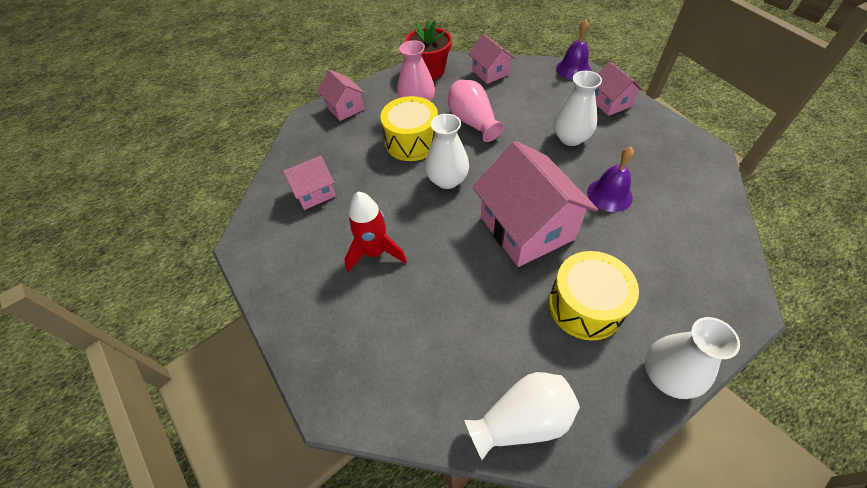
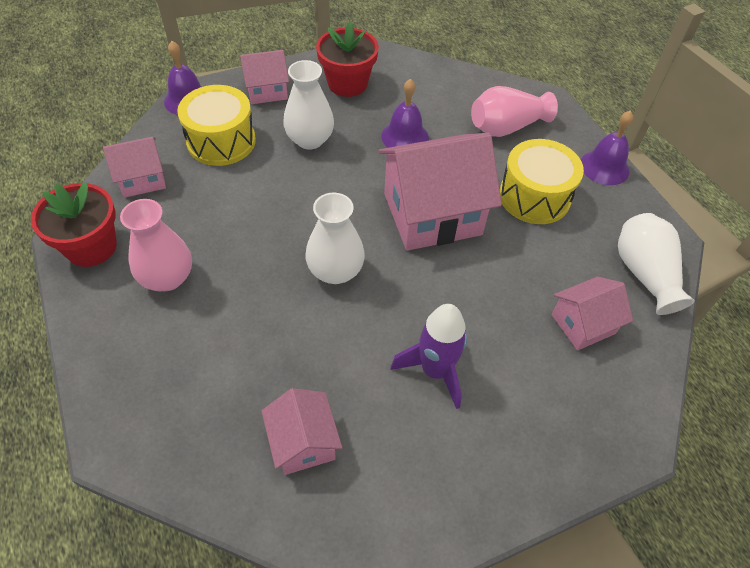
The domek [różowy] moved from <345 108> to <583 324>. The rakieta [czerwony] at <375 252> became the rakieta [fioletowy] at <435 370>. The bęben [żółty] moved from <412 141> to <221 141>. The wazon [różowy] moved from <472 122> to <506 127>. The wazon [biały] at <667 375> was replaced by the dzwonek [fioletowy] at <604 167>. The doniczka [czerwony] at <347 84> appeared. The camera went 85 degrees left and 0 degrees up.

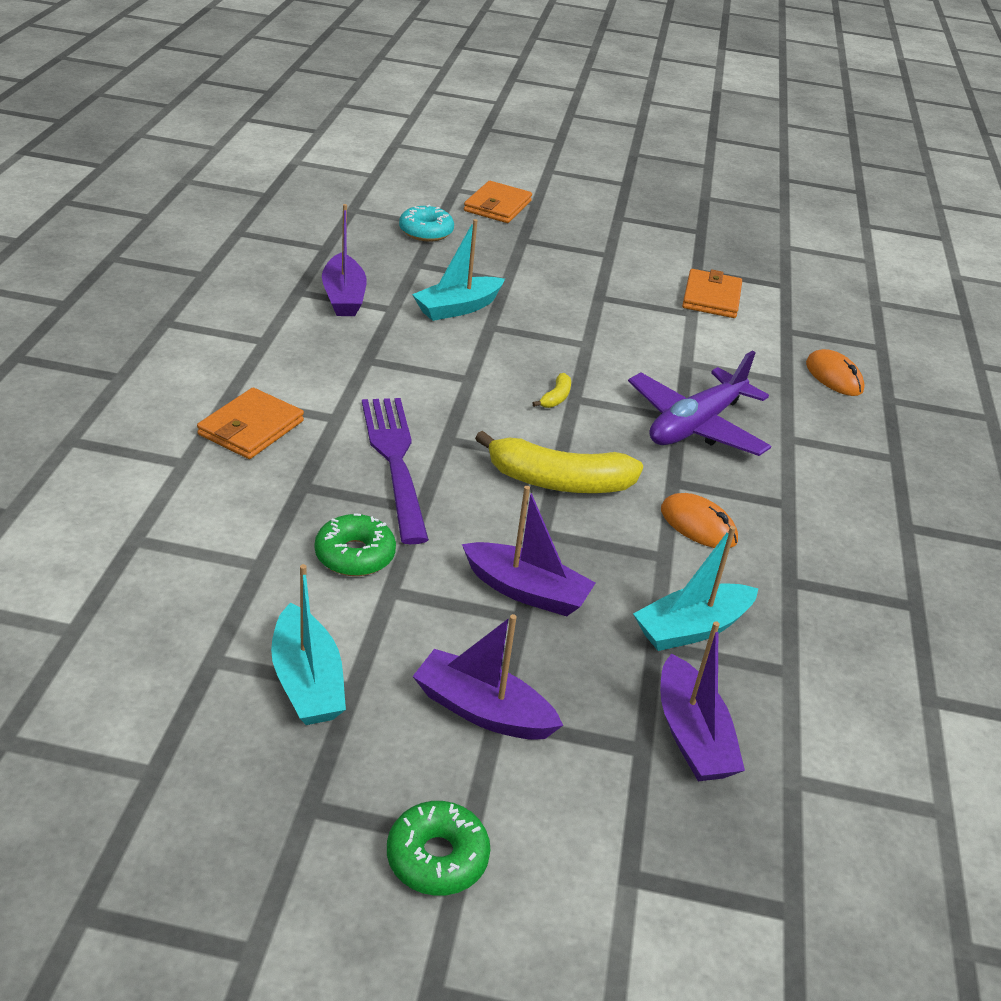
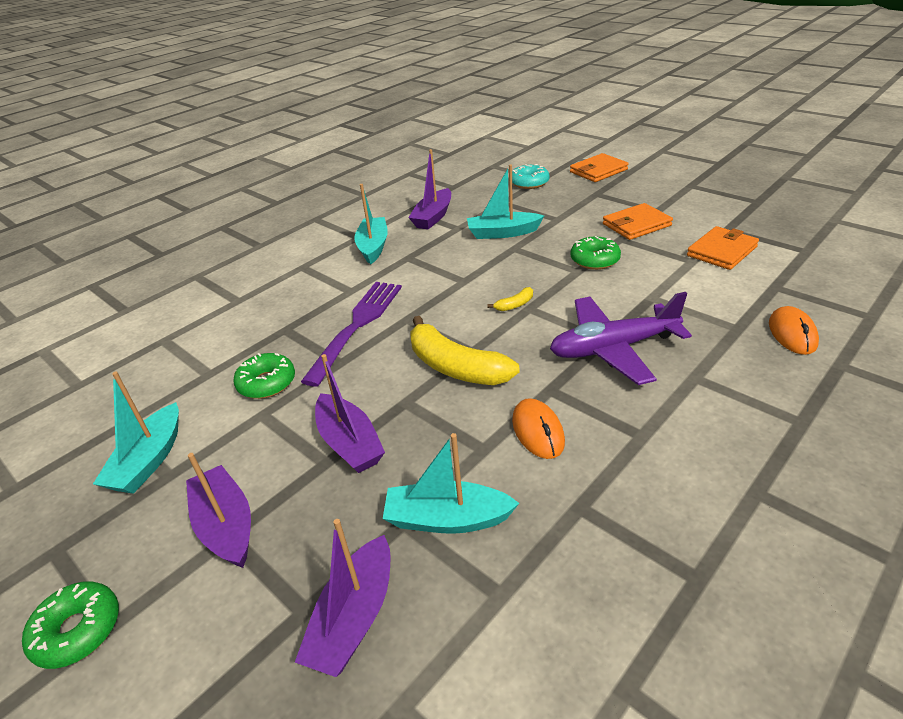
The portfel [pomarańczowy] moved from <251 428> to <636 225>. The łódka [turkusowy] at <373 247> appeared. The donut [zielony] at <594 260> appeared. The camera went 40 degrees right and 0 degrees up.

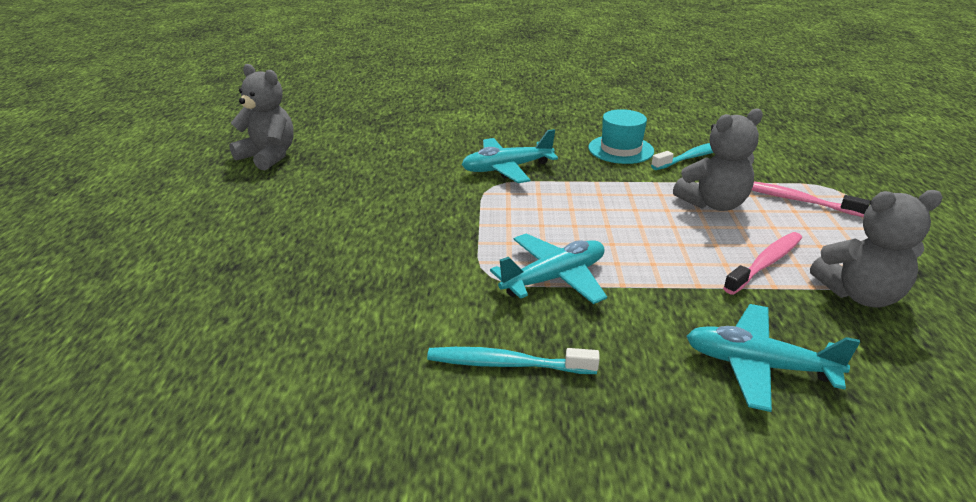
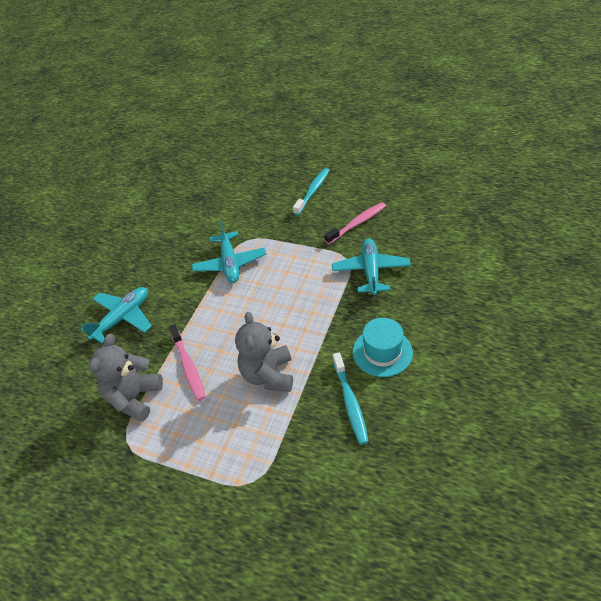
The miś [szary] at <268 156> disappeared. The szczoteczka do zębów [turkusowy] moved from <506 364> to <313 191>. The szczoteczka do zębów [różowy] moved from <795 200> to <357 223>. The camera went 115 degrees right and 15 degrees up.

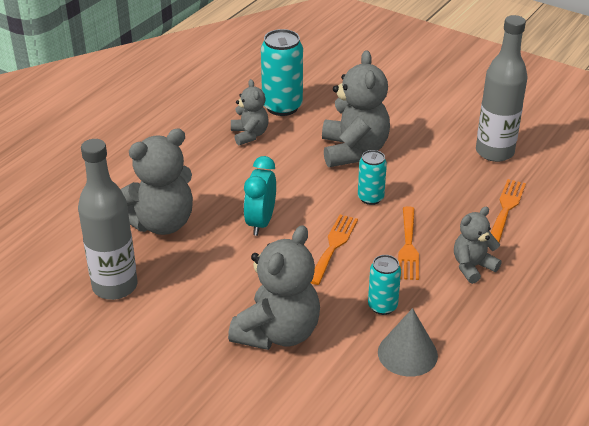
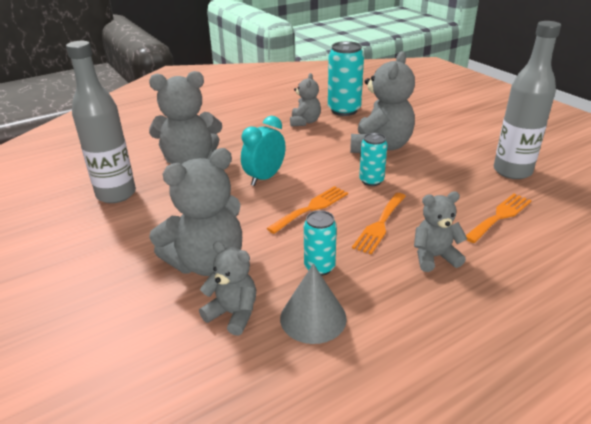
The miś [szary] at <233 314> appeared. The camera went 25 degrees right and 5 degrees down.

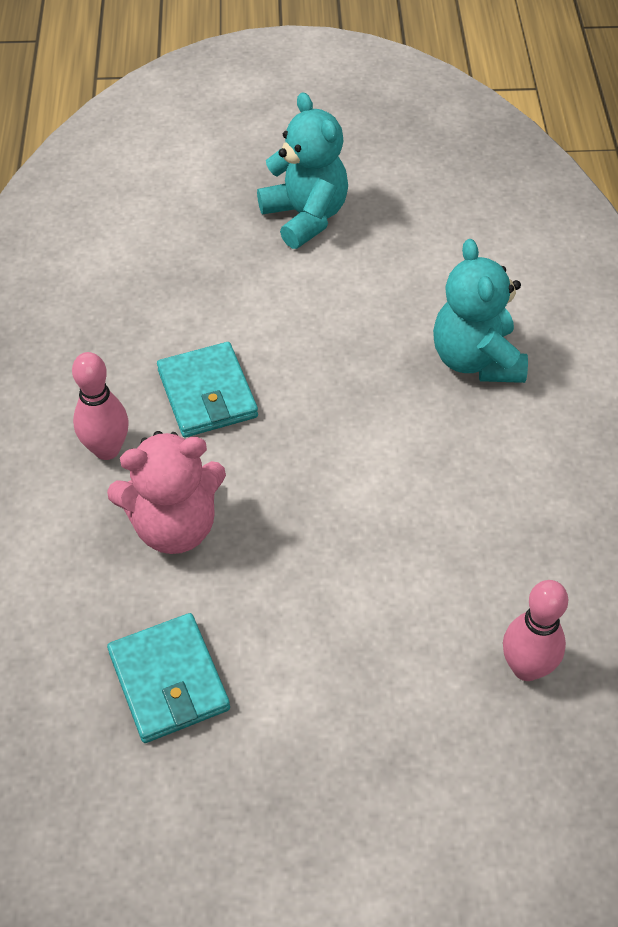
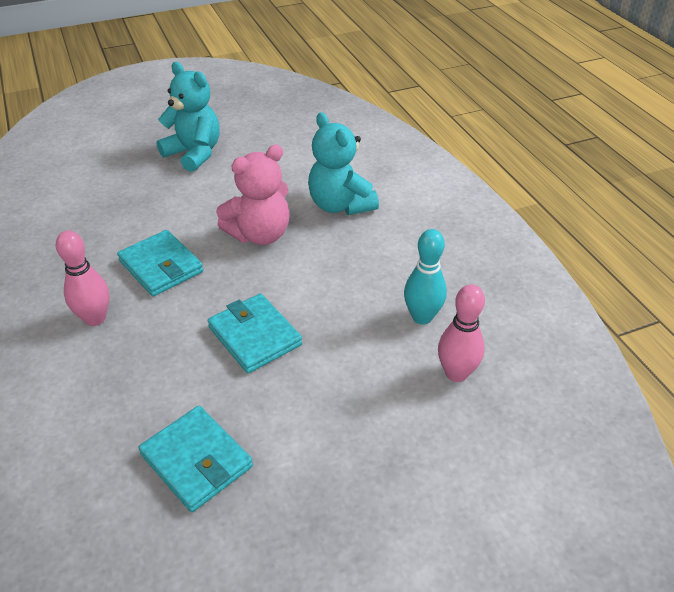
The miś [różowy] moved from <174 526> to <260 234>. The portfel [turkusowy] at <255 336> appeared. The kręgiel [turkusowy] at <422 317> appeared. The camera went 20 degrees left and 10 degrees down.

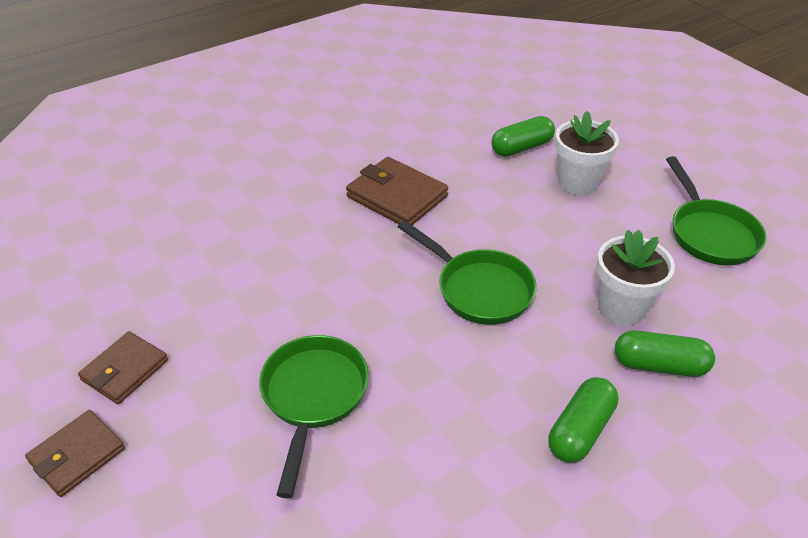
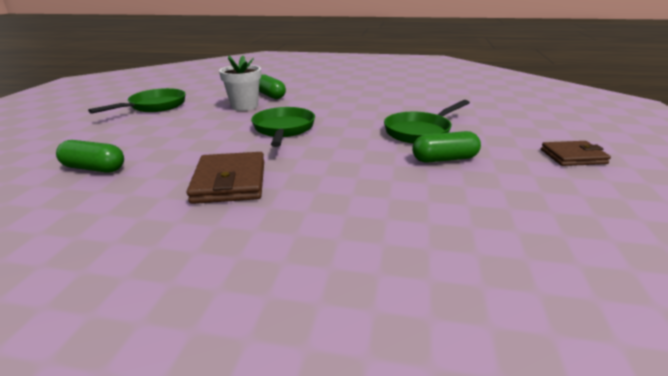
The portfel [brązowy] at <125 370> disappeared. The kapsułka [zielony] moved from <580 430> to <444 159>. The doniczka [biały] at <577 183> disappeared. The camera went 135 degrees left and 15 degrees down.

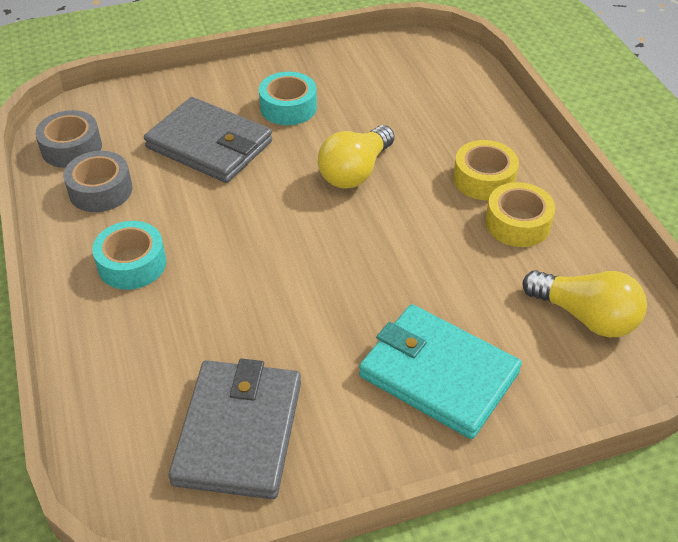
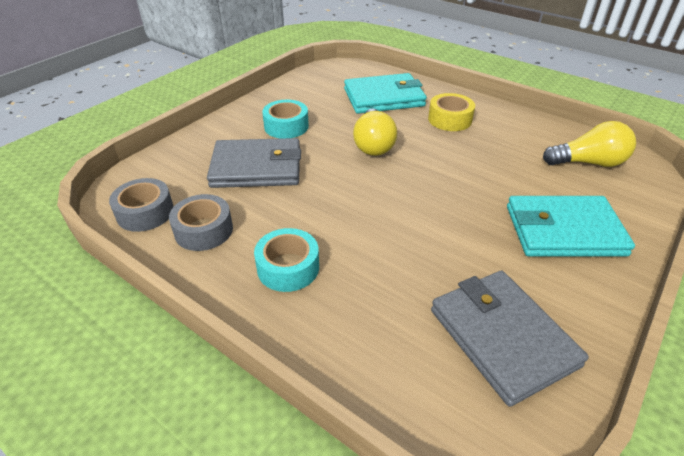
The taśma klejąca [żółty] at <517 223> disappeared. The portfel [turkusowy] at <384 97> appeared. The camera went 35 degrees left and 5 degrees down.

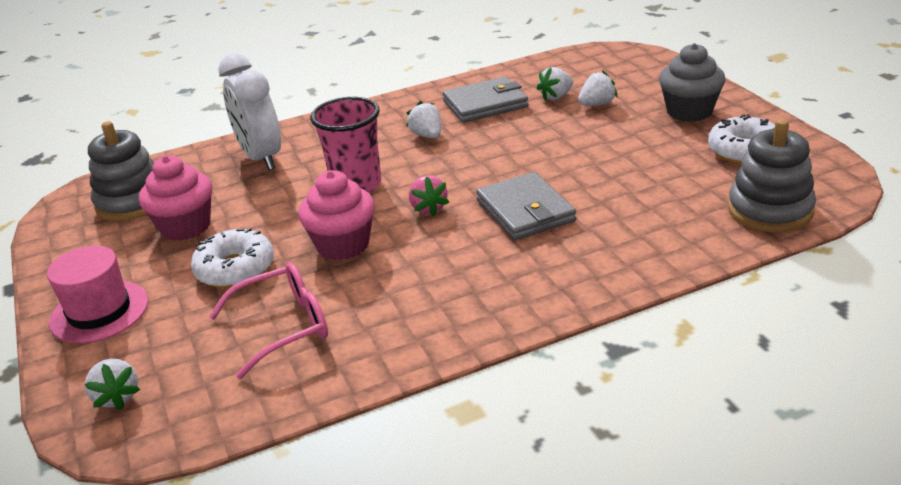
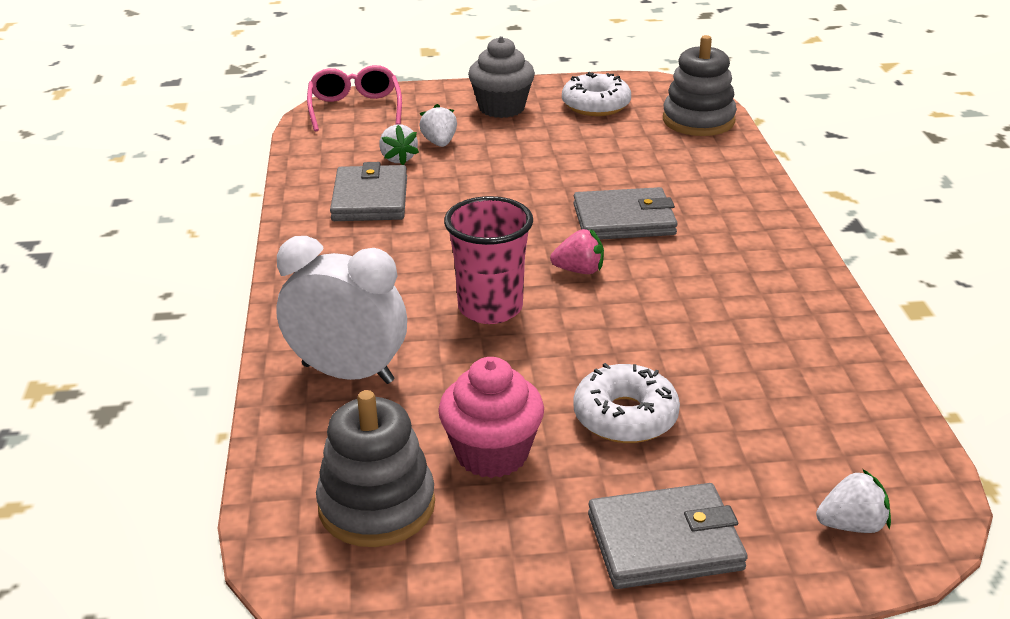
The kapelusz [różowy] at <99 312> was replaced by the portfel [szary] at <664 541>. The okulary [różowy] moved from <283 327> to <355 109>. The budzik [biały] at <261 157> turned 150 degrees counterclockwise. The muffinka [różowy] at <343 245> disappeared. The truskawka [biały] at <427 135> disappeared. The camera went 75 degrees left and 0 degrees up.

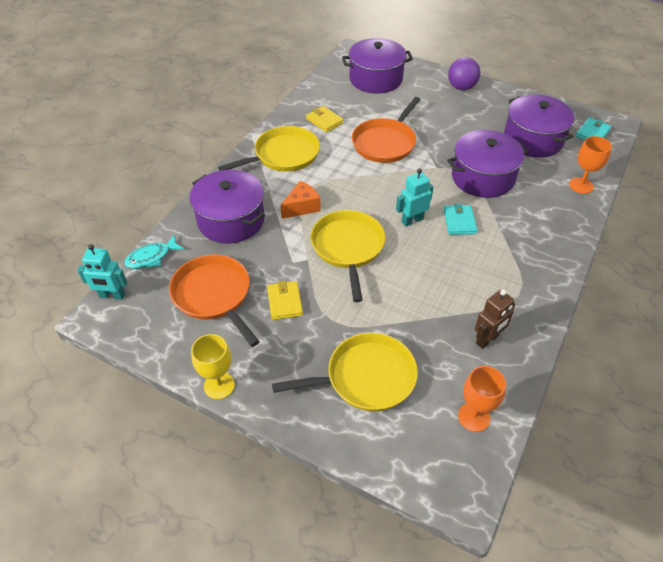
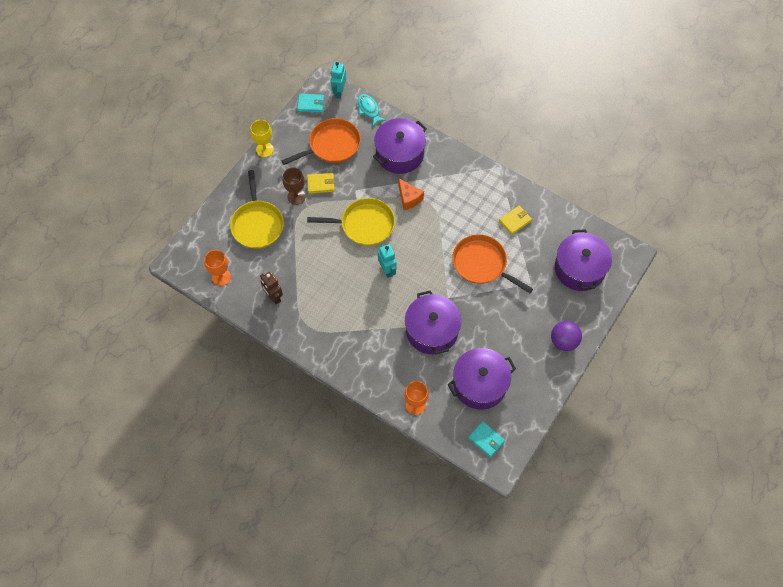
The patelnia [żółty] at <283 155> disappeared. The portfel [turkusowy] moved from <459 222> to <311 104>. The kielich [brązowy] at <296 196> appeared. The camera went 95 degrees right and 15 degrees up.

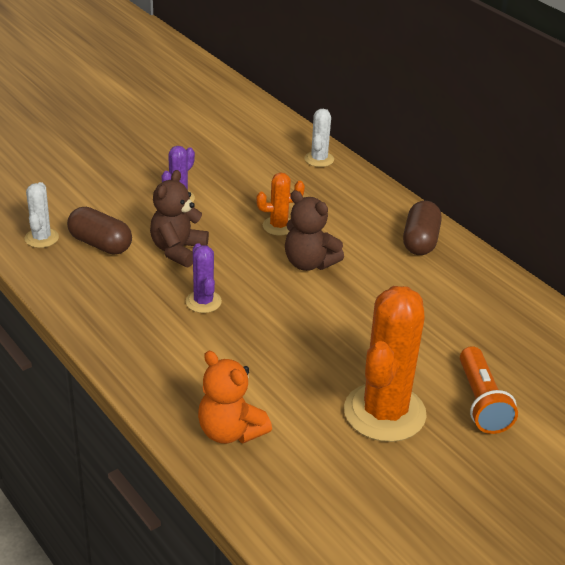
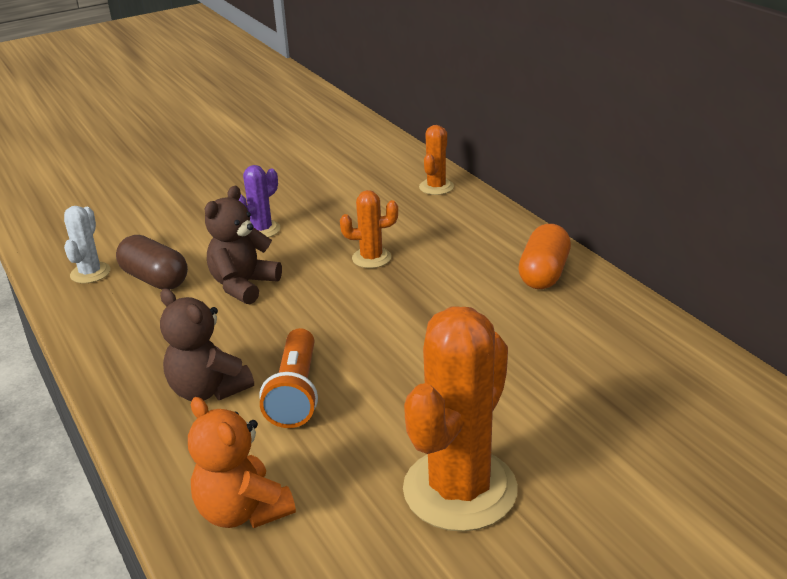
The kaktus [fioletowy] at <203 302> disappeared. The miś [brązowy] moved from <309 263> to <208 390>. The kaktus [biały] at <319 159> became the kaktus [pomarańczowy] at <436 187>. The kapsułka [brązowy] at <420 241> became the kapsułka [pomarańczowy] at <543 273>. The latarka [pomarańczowy] moved from <481 402> to <295 393>. The camera went 10 degrees right and 5 degrees down.

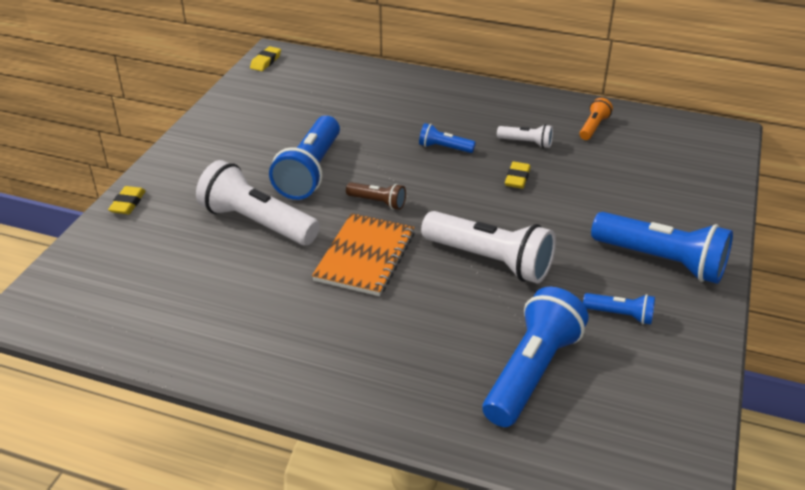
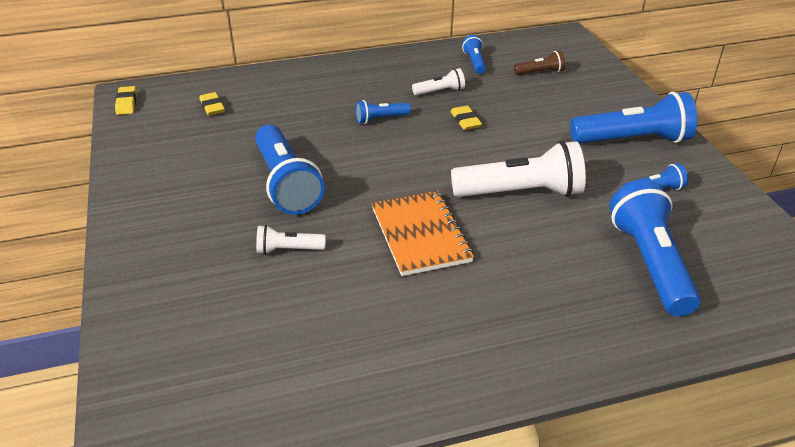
The gumka do mazania [żółty] moved from <128 203> to <212 107>. The latarka [biały] at <257 222> changed to 0.49 times the size. The latarka [brązowy] moved from <378 202> to <540 72>. The latarka [pomarańczowy] at <593 127> became the latarka [niebieski] at <474 62>. The camera went 35 degrees left and 0 degrees up.

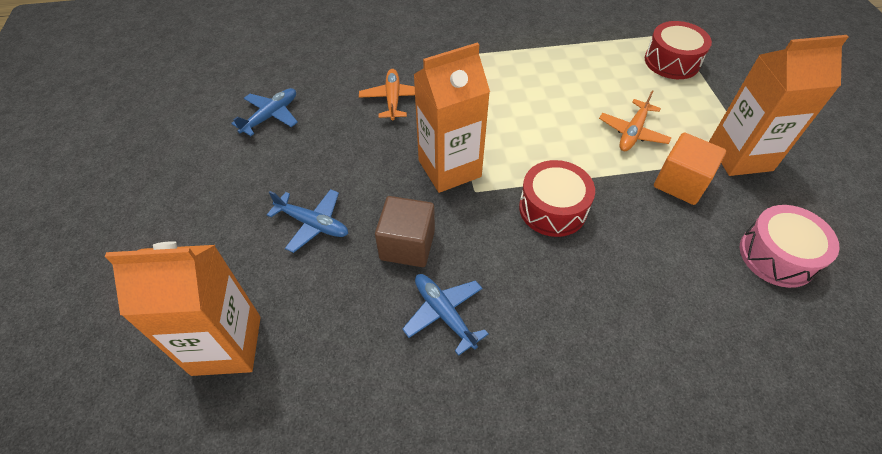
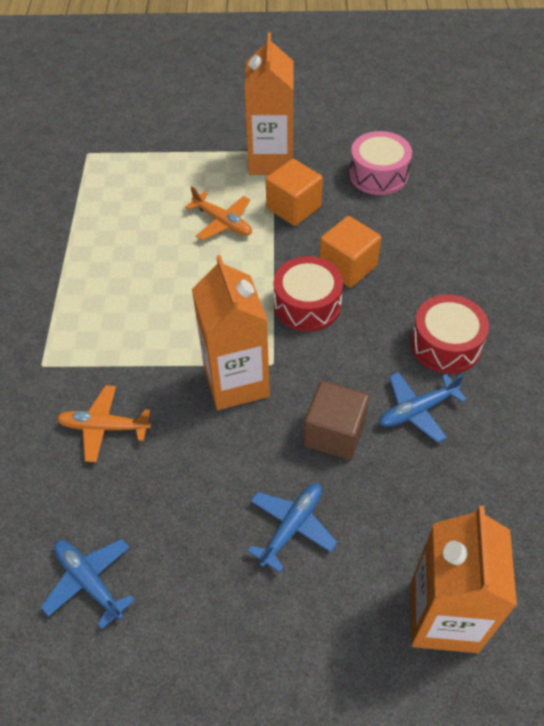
The bęben [czerwony] moved from <672 61> to <445 344>. The sześcian [pomarańczowy] at <348 266> appeared. The camera went 80 degrees left and 0 degrees up.

